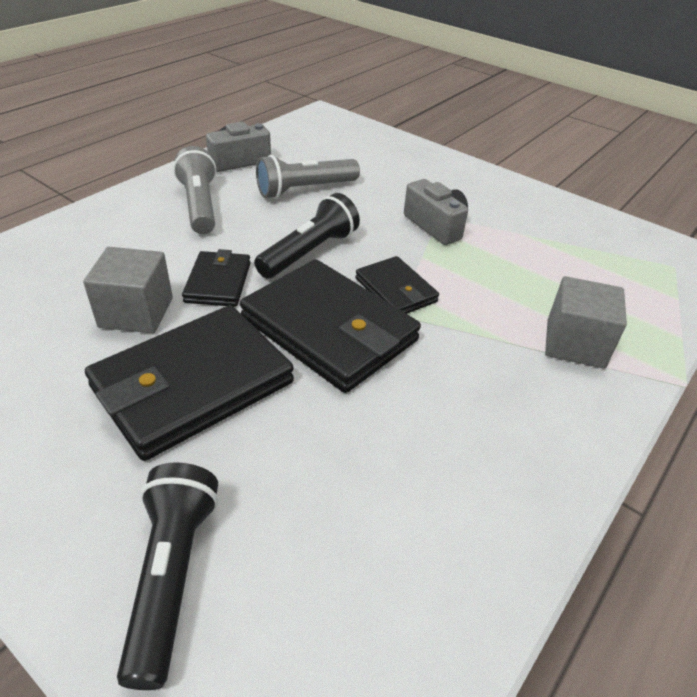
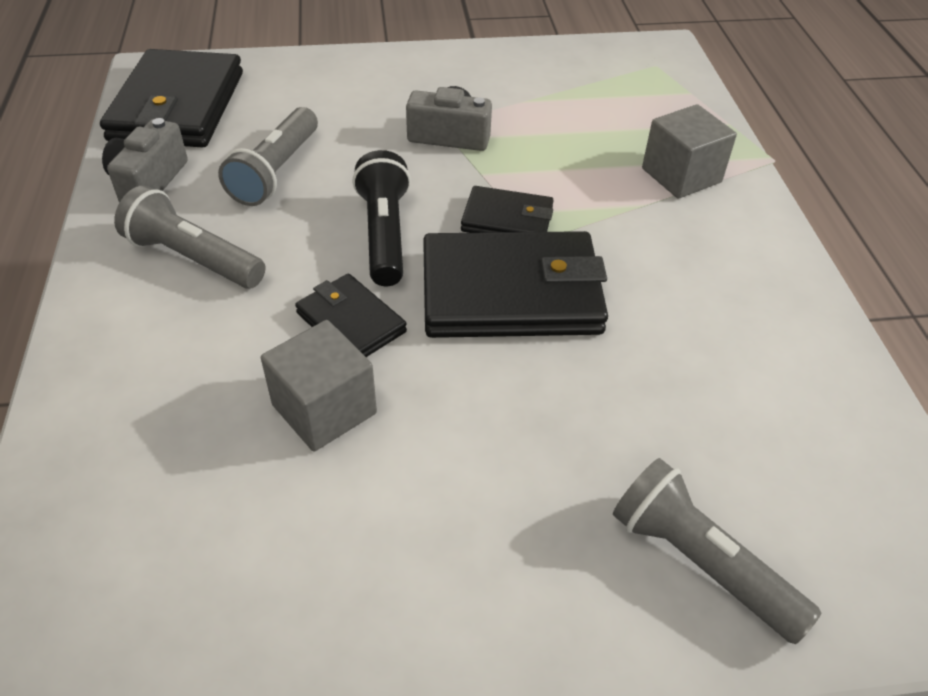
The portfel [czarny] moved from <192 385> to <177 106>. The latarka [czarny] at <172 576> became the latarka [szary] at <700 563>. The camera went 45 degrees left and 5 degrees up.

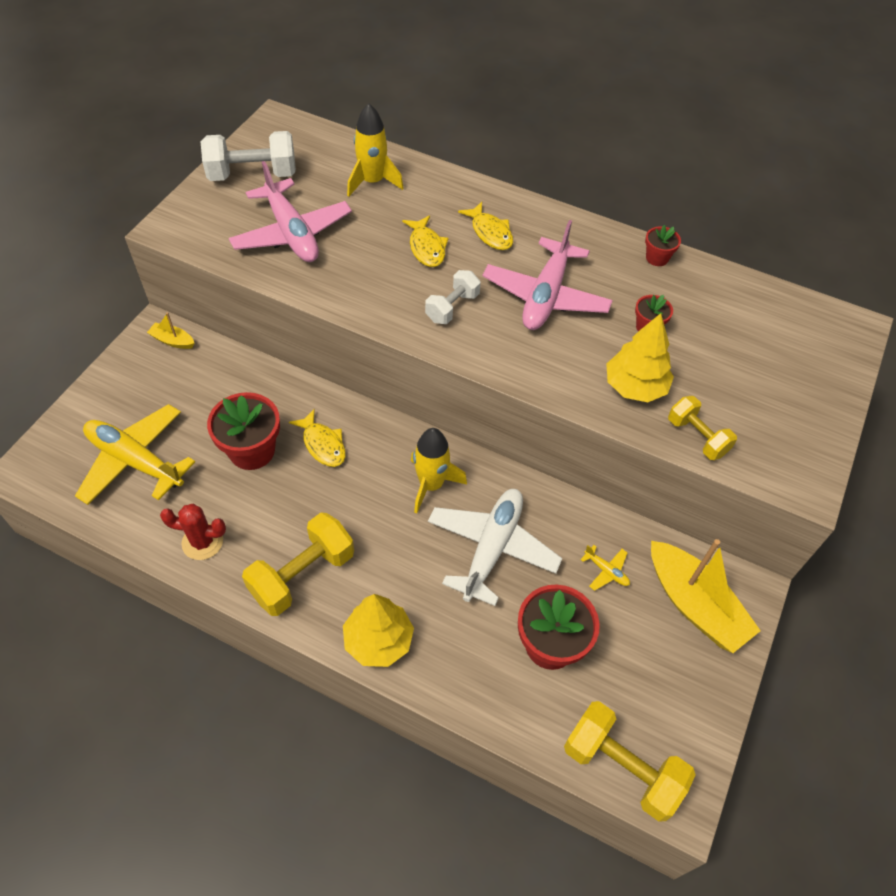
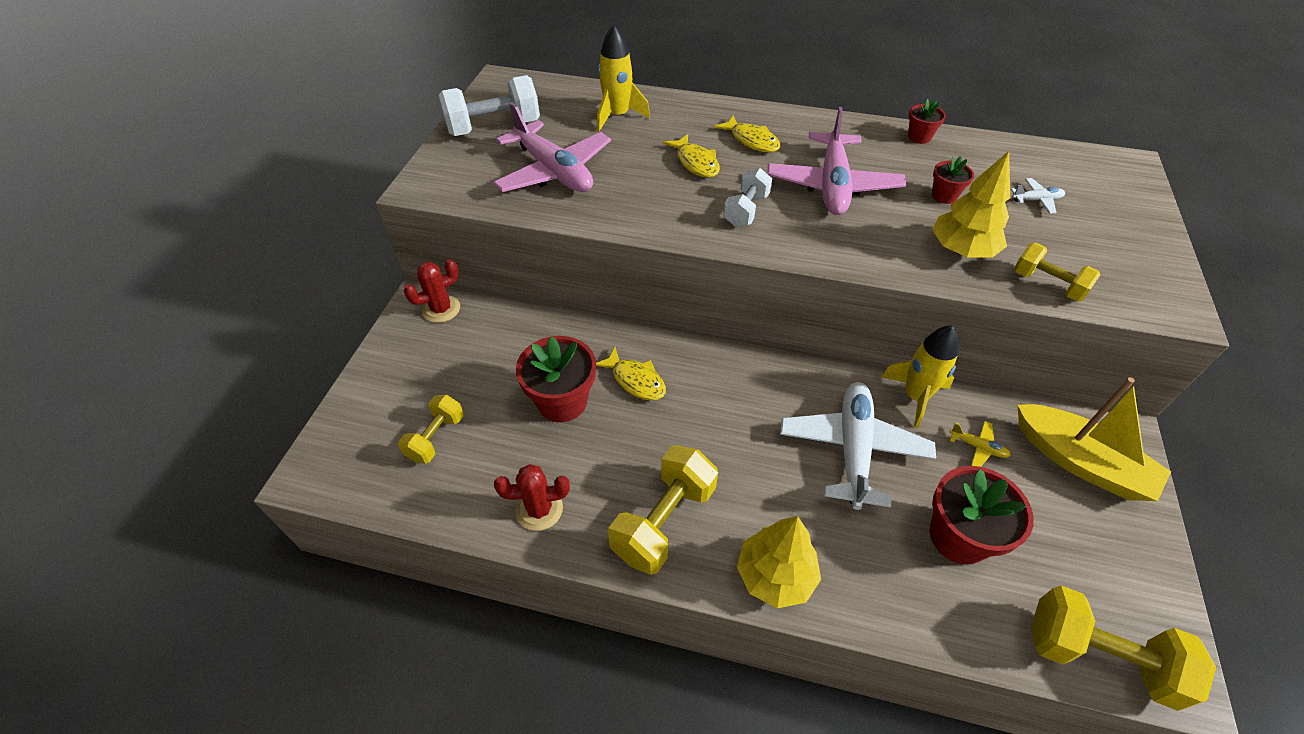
The samolot [żółty] at <135 461> was replaced by the hantel [żółty] at <436 438>. The łódka [żółty] at <172 341> was replaced by the kaktus [czerwony] at <441 309>. The rakieta [żółty] moved from <431 485> to <915 396>. The samolot [biały] at <1036 200> appeared. The camera went 10 degrees left and 5 degrees down.

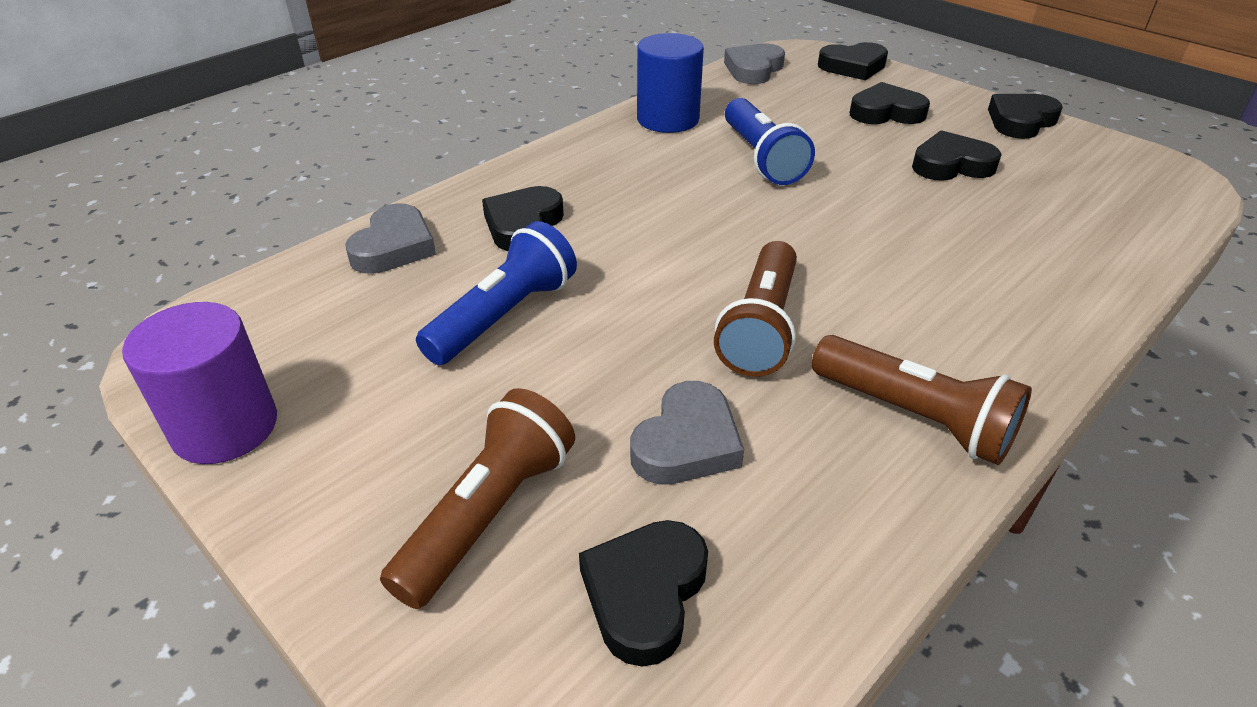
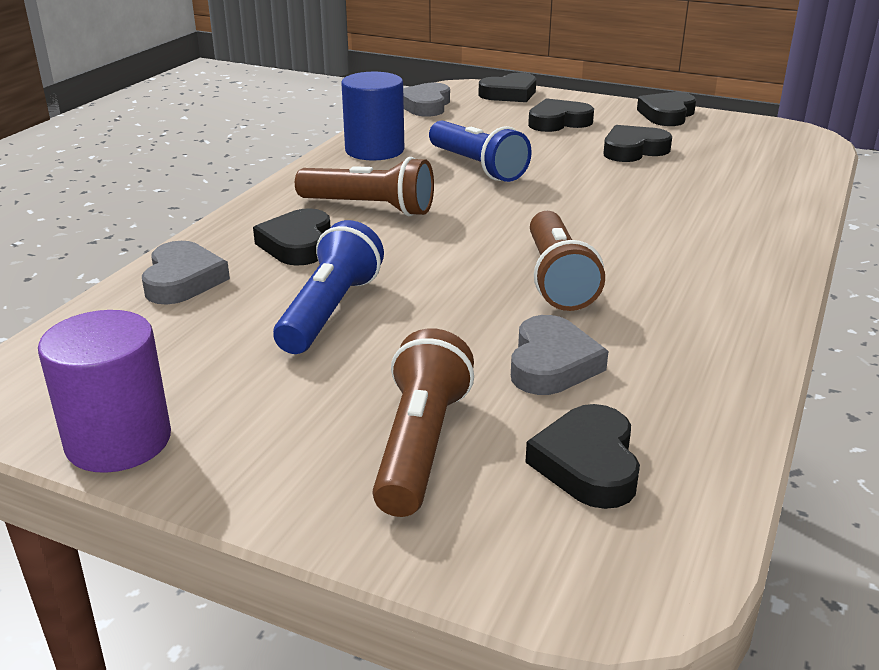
The latarka [brązowy] moved from <914 417> to <369 208>. The camera went 20 degrees left and 10 degrees down.

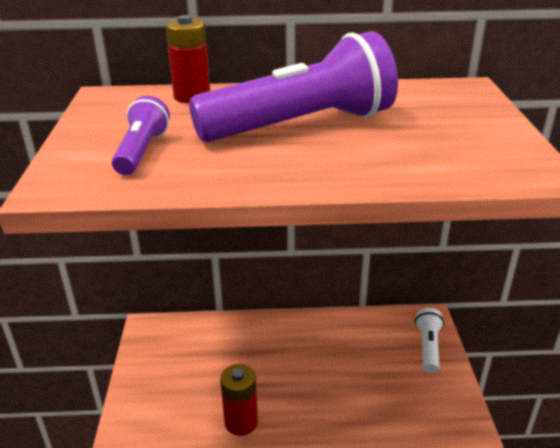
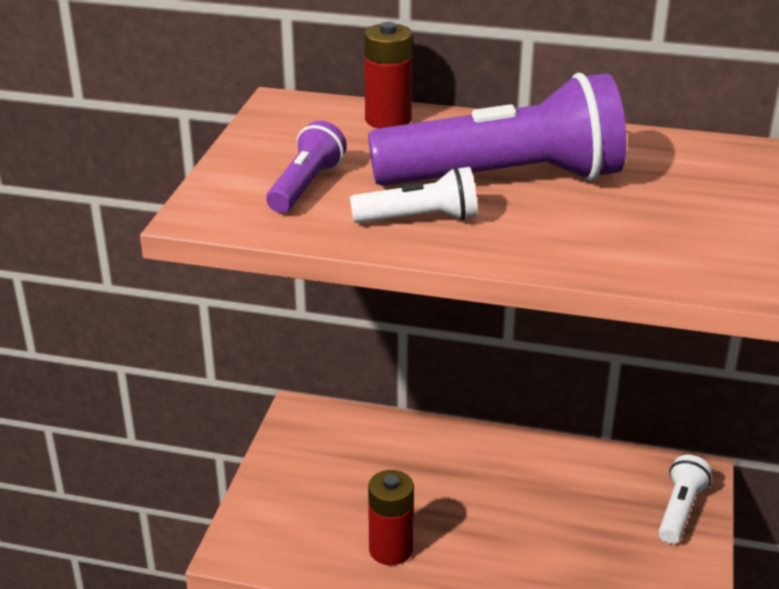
The latarka [biały] at <420 219> appeared. The camera went 15 degrees right and 0 degrees up.

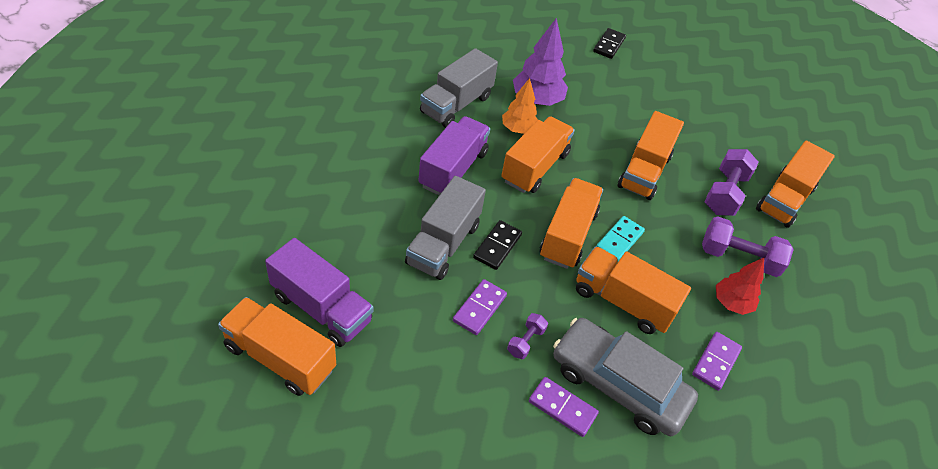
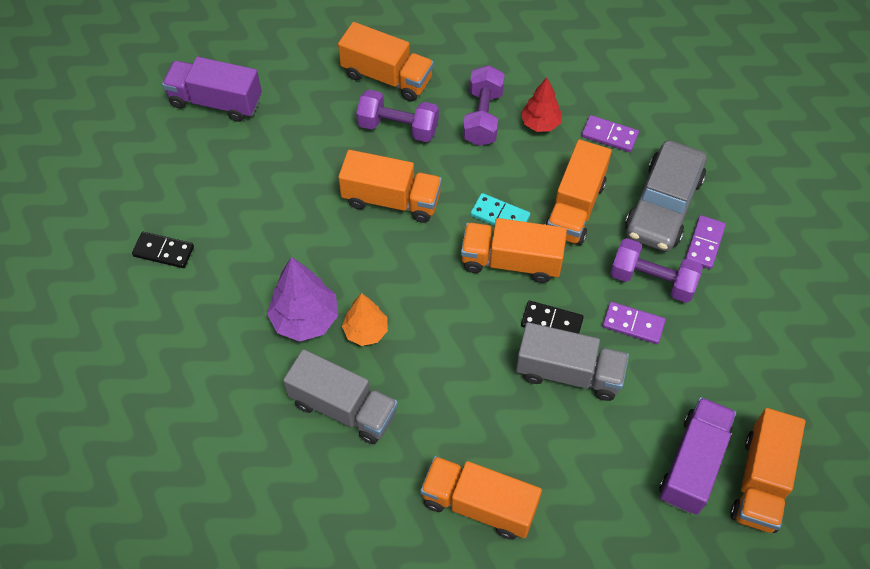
The ciężarówka [fioletowy] moved from <453 169> to <216 101>. The ciężarówka [pomarańczowy] moved from <535 167> to <479 505>. The hantel [fioletowy] at <525 341> changed to 1.91 times the size. The camera went 95 degrees left and 10 degrees up.

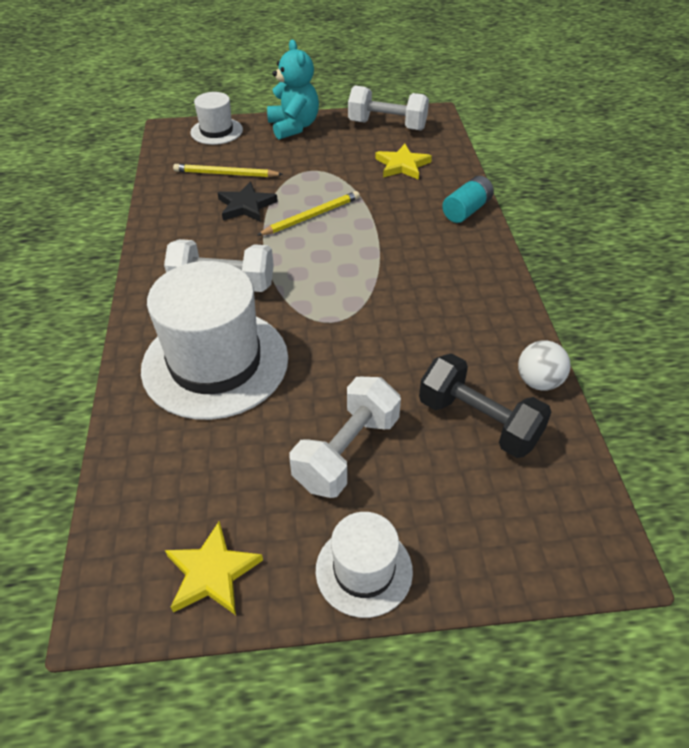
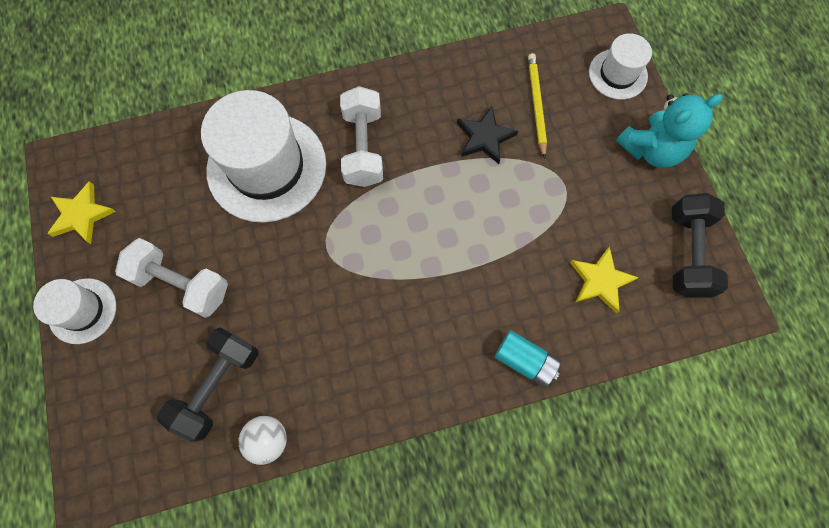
The ołówek [żółty] at <311 216> disappeared. The hantel [biały] at <387 125> became the hantel [czarny] at <687 253>. The camera went 80 degrees right and 25 degrees up.

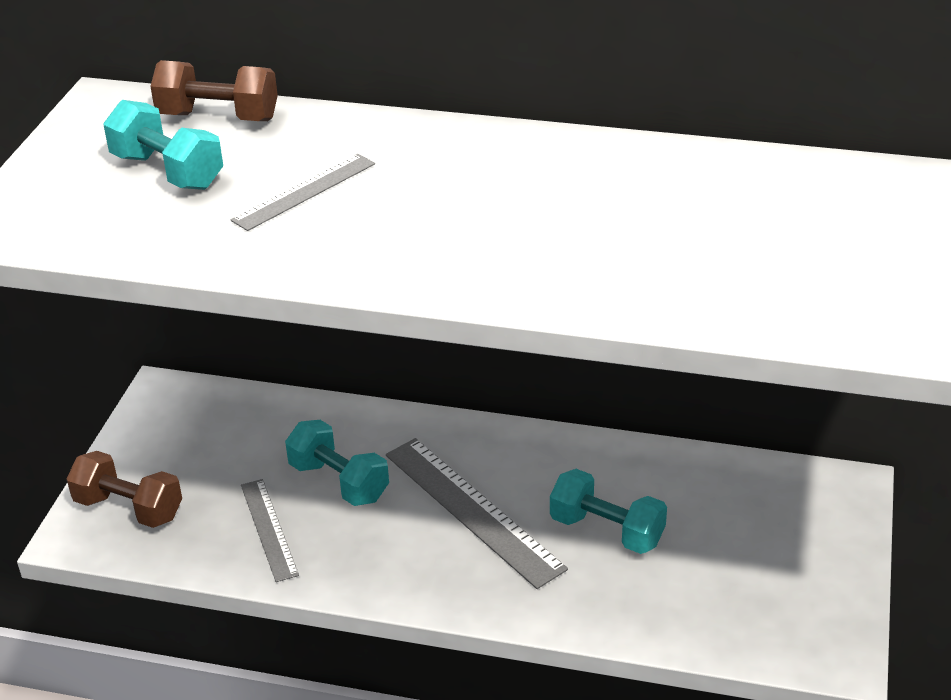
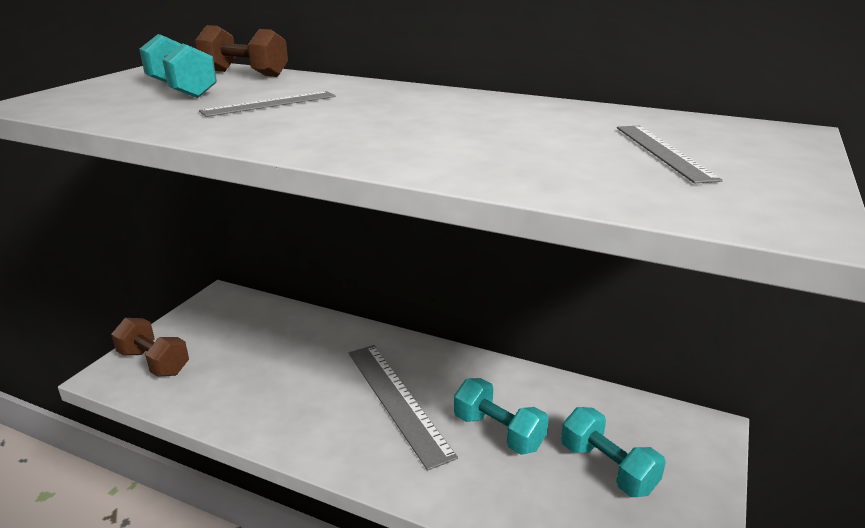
The linijka [szary] moved from <268 529> to <663 152>. The hantel [turkusowy] moved from <339 481> to <607 468>. The camera went 10 degrees right and 10 degrees down.

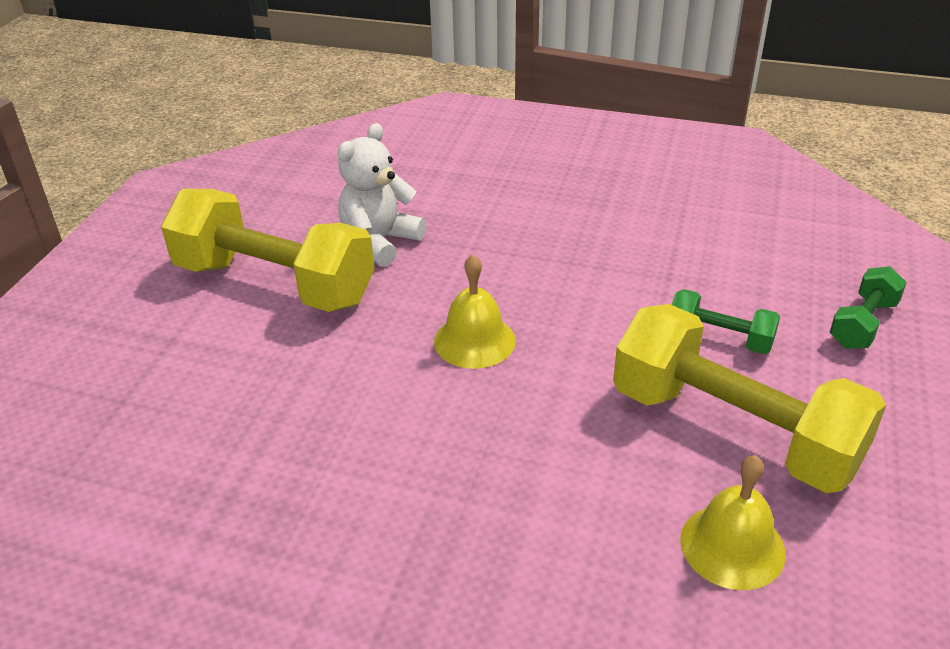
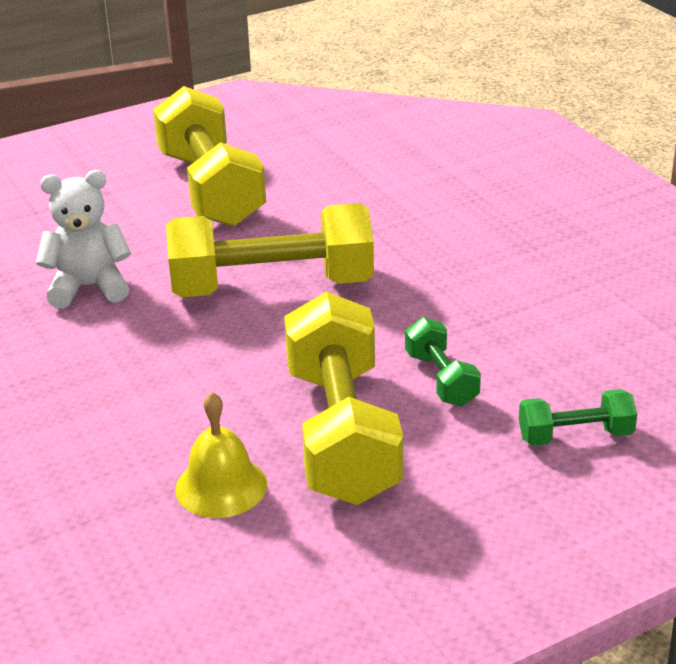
The miś [biały] moved from <379 242> to <89 287>. The dzwonek [żółty] at <474 340> was replaced by the hantel [żółty] at <272 287>. The camera went 45 degrees right and 5 degrees down.

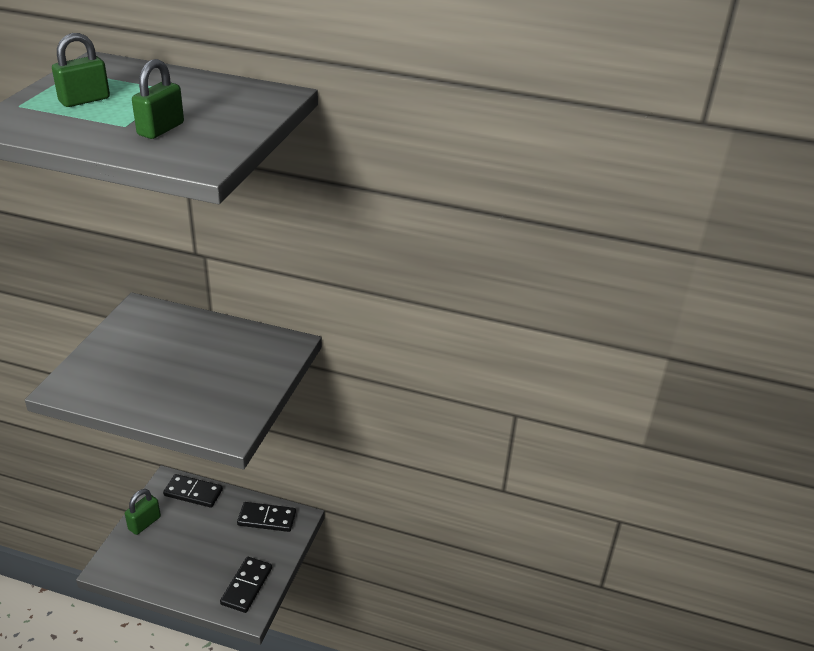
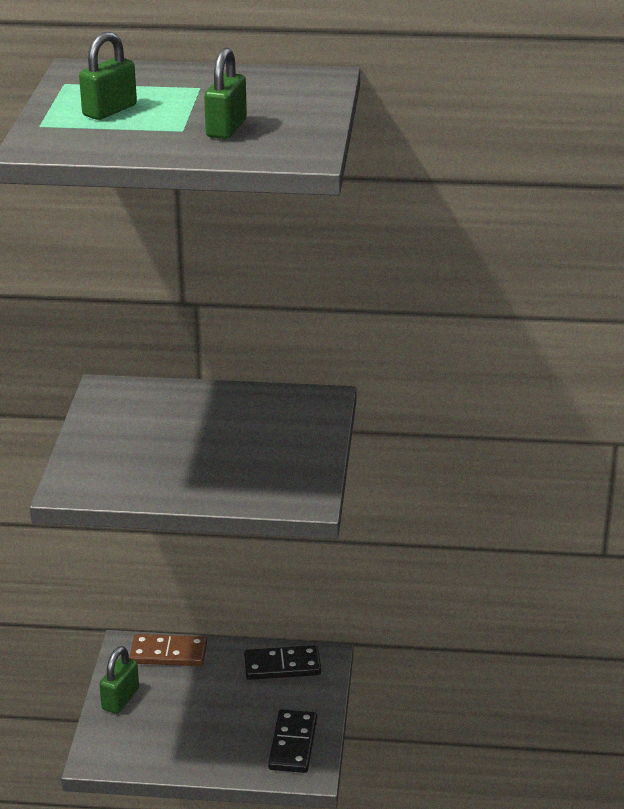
The kostka domina [czarny] at <193 492> became the kostka domina [brązowy] at <168 653>. The camera went 10 degrees left and 5 degrees down.

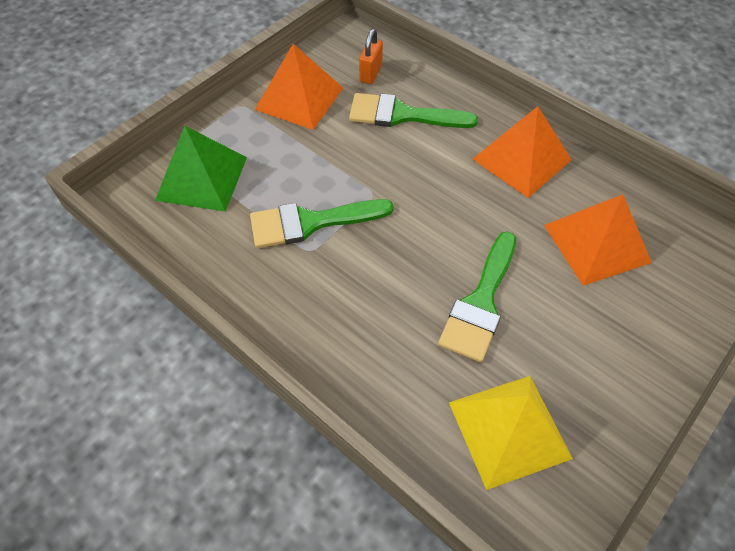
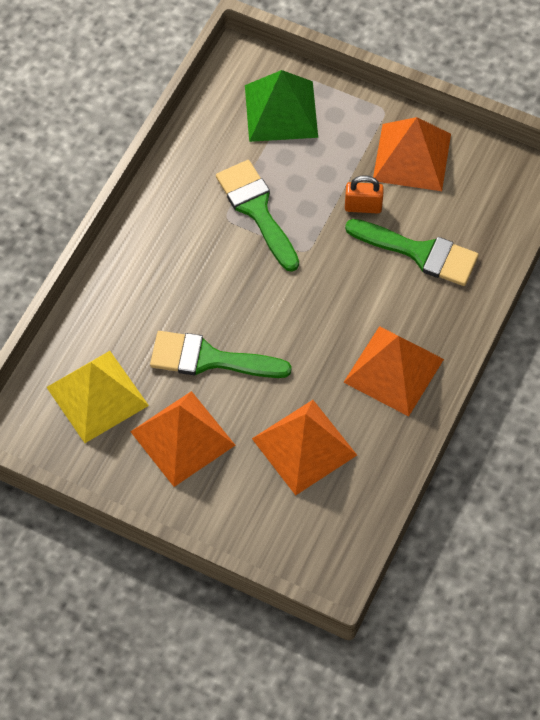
The pędzel [zielony] at <402 115> turned 120 degrees clockwise. The kłódka [pomarańczowy] moved from <370 73> to <363 207>. The piramida [pomarańczowy] at <182 438> appeared. The camera went 75 degrees right and 5 degrees up.

